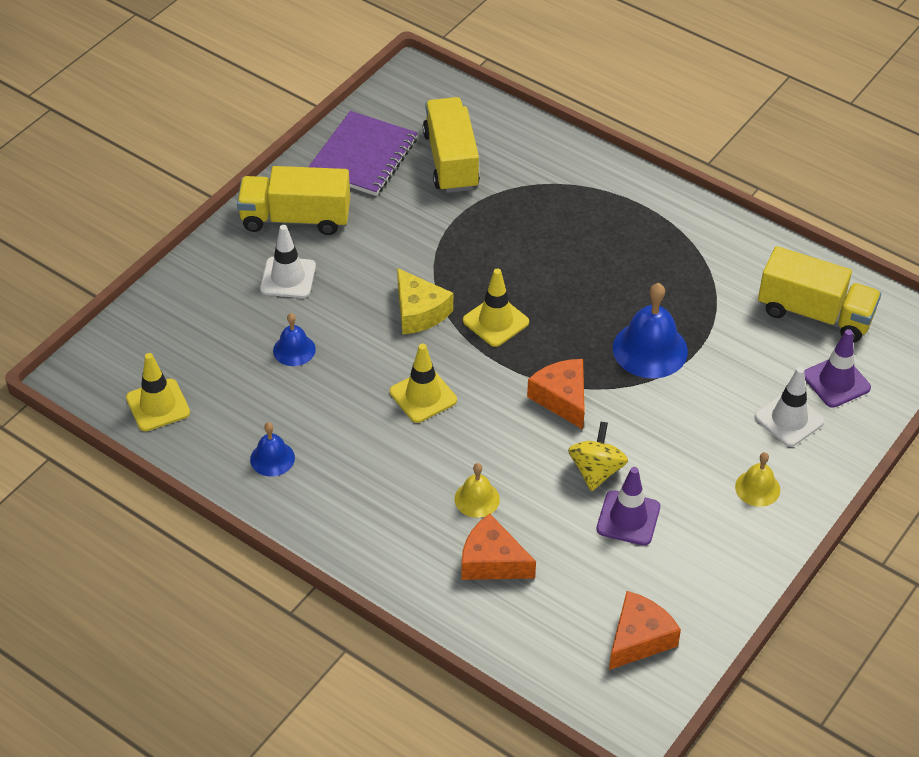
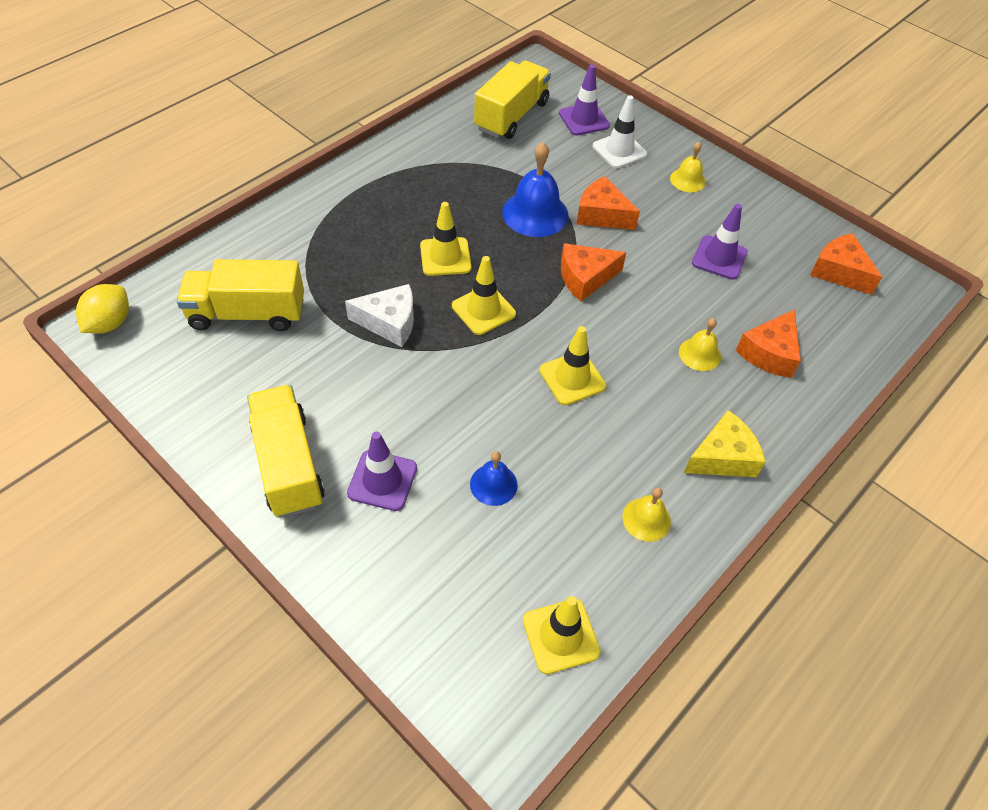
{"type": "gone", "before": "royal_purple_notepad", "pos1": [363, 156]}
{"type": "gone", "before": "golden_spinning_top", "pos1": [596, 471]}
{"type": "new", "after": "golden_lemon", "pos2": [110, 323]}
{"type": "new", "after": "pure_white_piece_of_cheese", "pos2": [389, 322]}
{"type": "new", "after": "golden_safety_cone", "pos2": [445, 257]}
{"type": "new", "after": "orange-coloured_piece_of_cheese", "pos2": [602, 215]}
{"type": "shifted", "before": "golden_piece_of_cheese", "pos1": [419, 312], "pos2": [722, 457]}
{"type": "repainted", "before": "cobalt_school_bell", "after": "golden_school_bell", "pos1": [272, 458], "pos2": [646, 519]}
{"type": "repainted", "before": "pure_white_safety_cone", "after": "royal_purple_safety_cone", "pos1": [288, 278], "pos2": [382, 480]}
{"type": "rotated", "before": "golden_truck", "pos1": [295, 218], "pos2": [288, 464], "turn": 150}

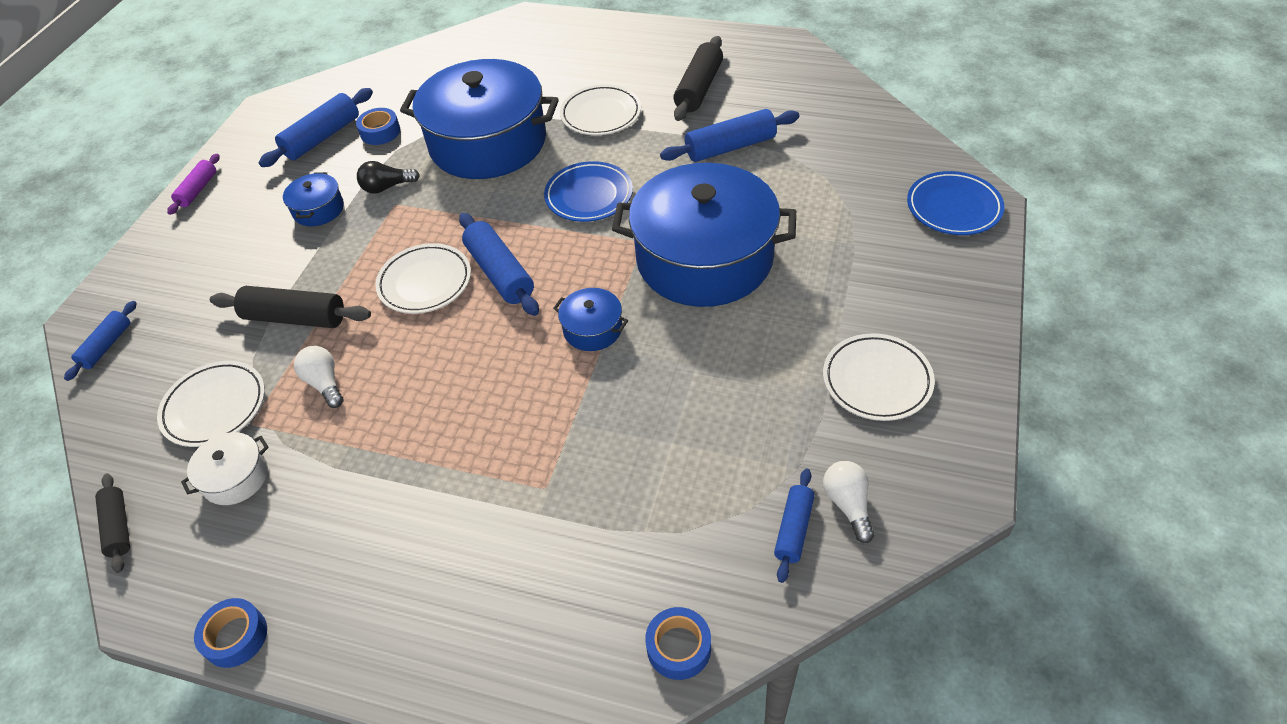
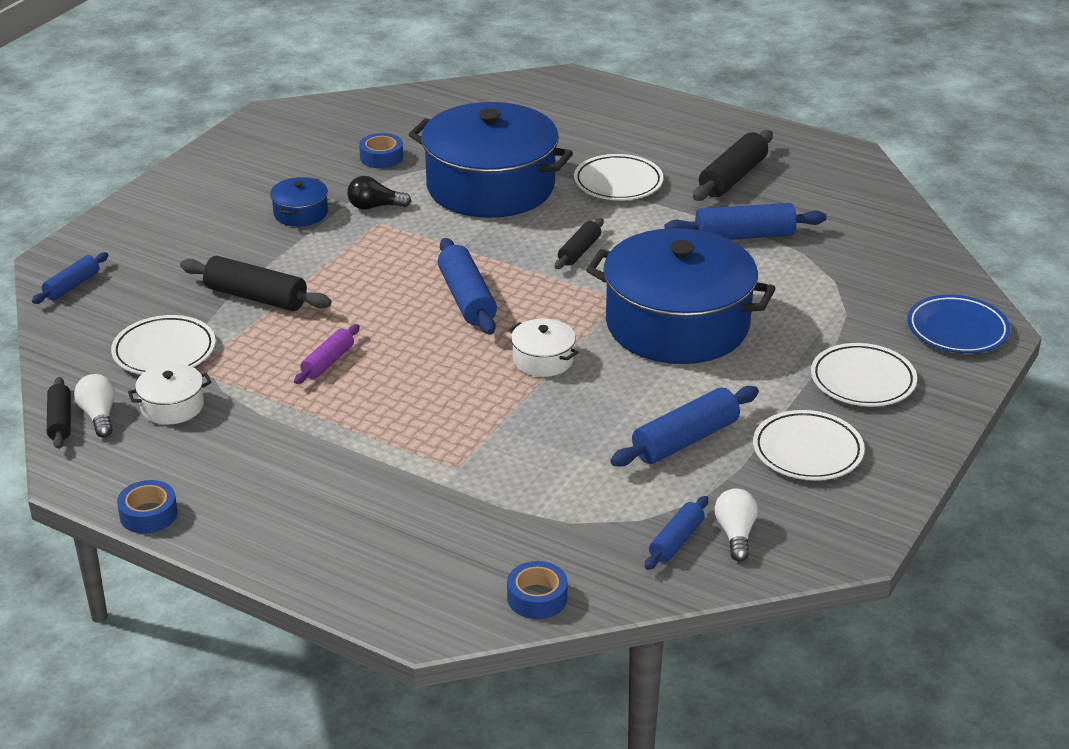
{"type": "shifted", "before": "royal_purple_pastry_roller", "pos1": [198, 190], "pos2": [328, 362]}
{"type": "shifted", "before": "cobalt_pastry_roller", "pos1": [322, 137], "pos2": [685, 440]}
{"type": "shifted", "before": "pure_white_lightbulb", "pos1": [324, 383], "pos2": [99, 416]}
{"type": "shifted", "before": "pure_white_flat_dish", "pos1": [425, 282], "pos2": [863, 380]}
{"type": "swapped", "before": "cobalt_flat_dish", "after": "black_pastry_roller", "pos1": [589, 196], "pos2": [579, 251]}
{"type": "repainted", "before": "cobalt_pot", "after": "pure_white_pot", "pos1": [592, 329], "pos2": [543, 359]}

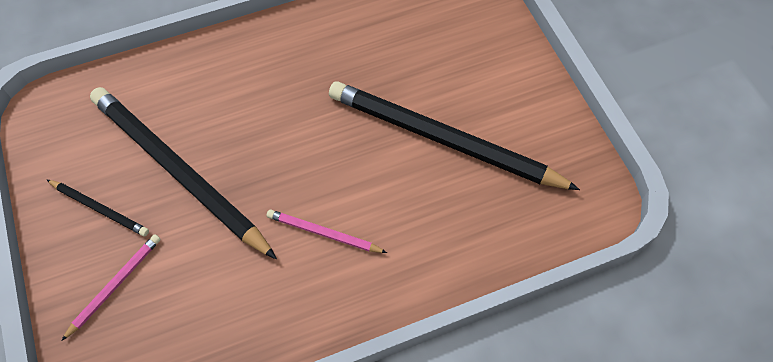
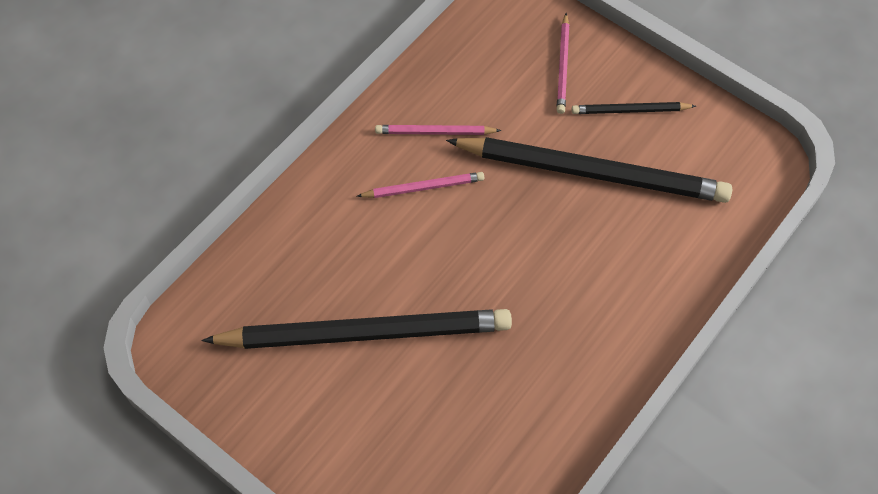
{"type": "new", "after": "pink_pencil", "pos2": [435, 132]}

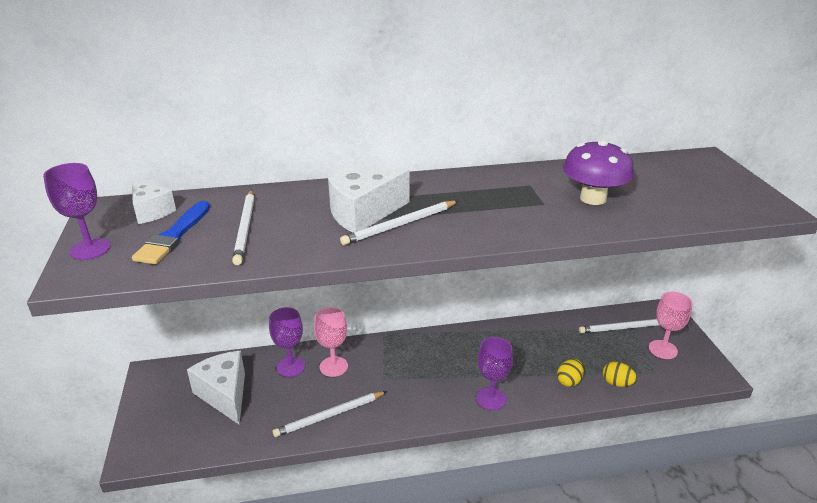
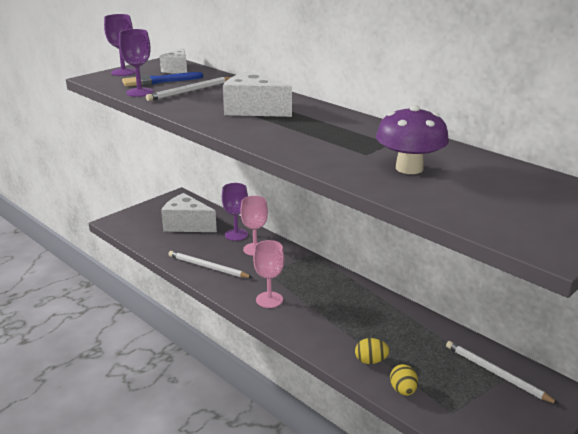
{"type": "gone", "before": "pure_white_pencil", "pos1": [400, 225]}
{"type": "shifted", "before": "royal_purple_goblet", "pos1": [491, 399], "pos2": [139, 92]}
{"type": "shifted", "before": "pink_goblet", "pos1": [663, 349], "pos2": [269, 300]}
{"type": "rotated", "before": "pure_white_piece_of_cheese", "pos1": [224, 394], "pos2": [187, 225], "turn": -90}

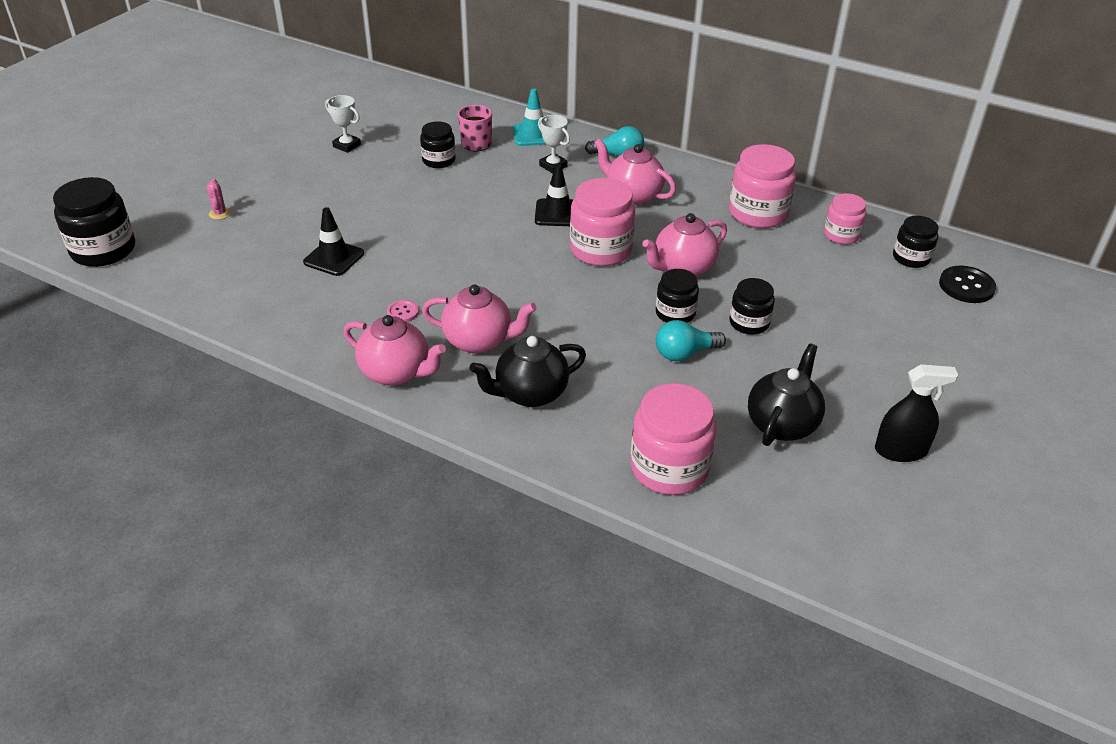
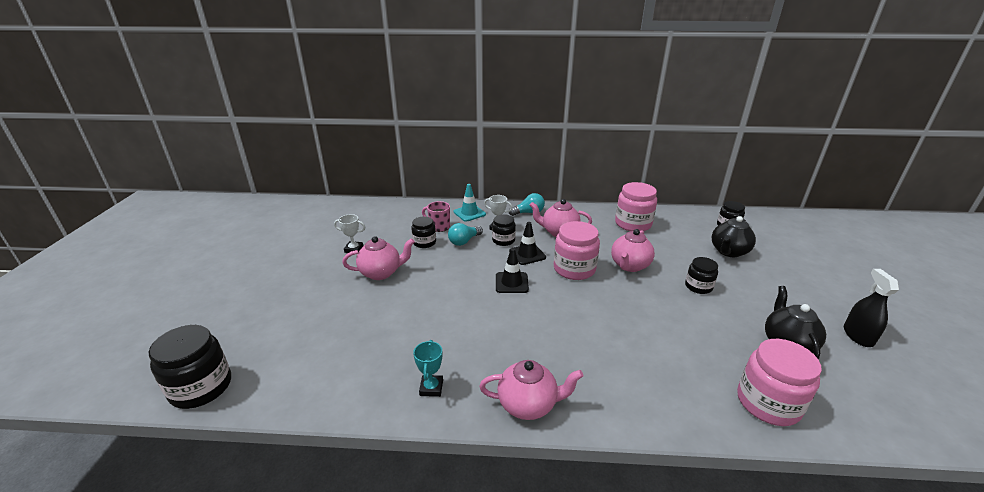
{"type": "gone", "before": "pink_prickly_plant", "pos1": [220, 213]}
{"type": "gone", "before": "pink_button", "pos1": [403, 312]}
{"type": "gone", "before": "pink_jam_jar", "pos1": [841, 235]}
{"type": "gone", "before": "black_button", "pos1": [966, 286]}
{"type": "new", "after": "turquoise_prize_cup", "pos2": [431, 388]}
{"type": "shifted", "before": "black_safety_cone", "pos1": [334, 258], "pos2": [511, 283]}
{"type": "shifted", "before": "pink_china_teapot", "pos1": [479, 341], "pos2": [381, 273]}
{"type": "shifted", "before": "black_china_teapot", "pos1": [530, 394], "pos2": [728, 252]}
{"type": "shifted", "before": "black_jam_jar", "pos1": [675, 313], "pos2": [503, 240]}
{"type": "shifted", "before": "turquoise_lightbulb", "pos1": [684, 353], "pos2": [464, 241]}
{"type": "rotated", "before": "black_sprayer", "pos1": [900, 450], "pos2": [858, 336], "turn": -60}

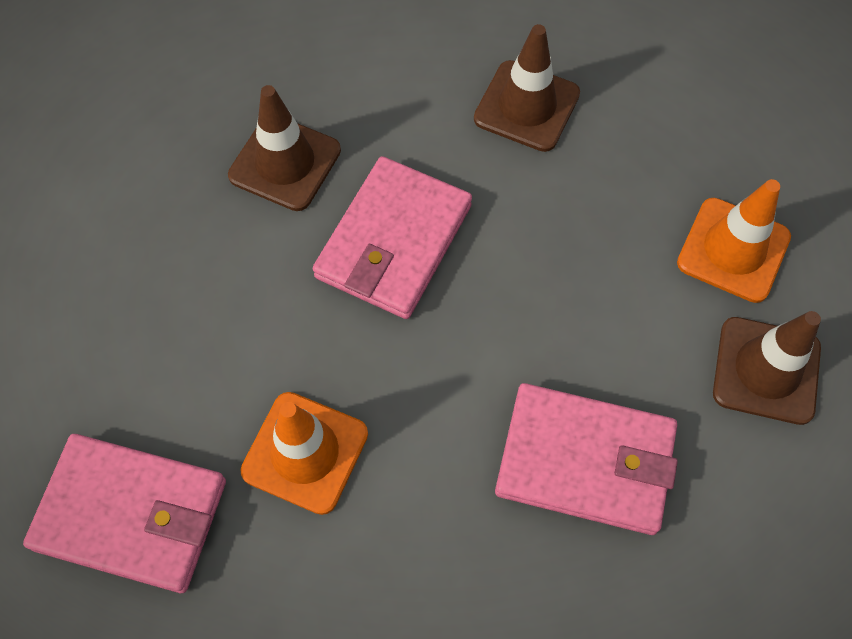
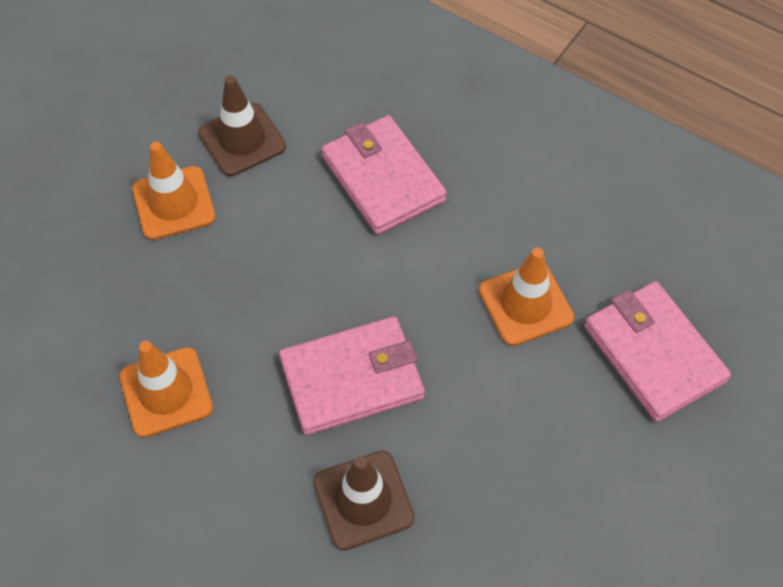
{"type": "repainted", "before": "dark_brown_safety_cone", "after": "orange-coloured_safety_cone", "pos1": [526, 106], "pos2": [166, 392]}

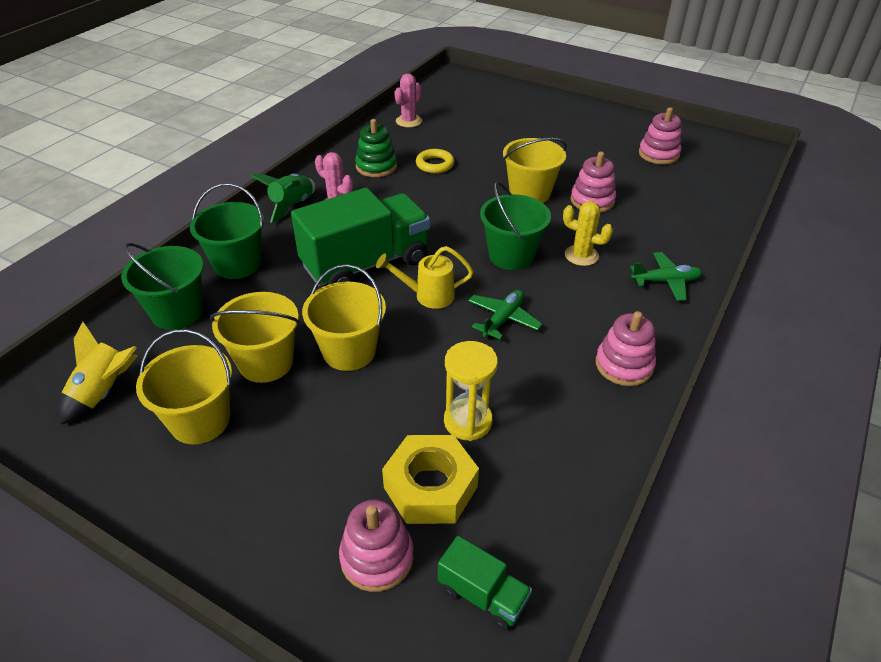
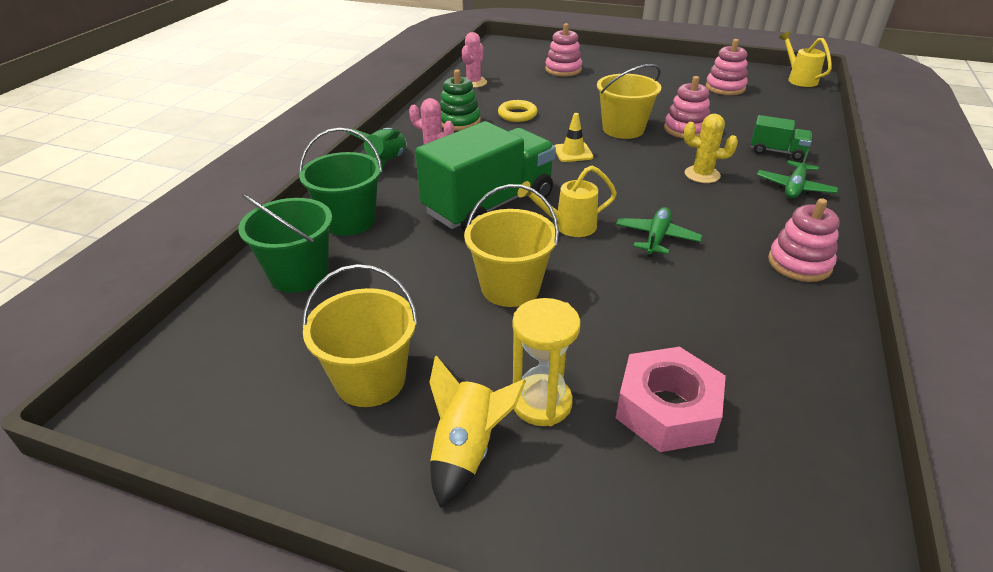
{"type": "gone", "before": "golden_pail", "pos1": [266, 362]}
{"type": "gone", "before": "emerald_pail", "pos1": [511, 255]}
{"type": "new", "after": "golden_safety_cone", "pos2": [573, 152]}
{"type": "new", "after": "golden_watering_can", "pos2": [799, 79]}
{"type": "shifted", "before": "golden_rocket", "pos1": [104, 392], "pos2": [467, 451]}
{"type": "shifted", "before": "pink_ring_stacker", "pos1": [377, 557], "pos2": [563, 70]}
{"type": "shifted", "before": "emerald_truck", "pos1": [482, 595], "pos2": [777, 152]}
{"type": "shifted", "before": "golden_sandglass", "pos1": [468, 421], "pos2": [541, 403]}
{"type": "repainted", "before": "golden_hexagon_nut", "after": "pink_hexagon_nut", "pos1": [430, 487], "pos2": [667, 409]}
{"type": "rotated", "before": "emerald_plane", "pos1": [665, 281], "pos2": [794, 187], "turn": 135}

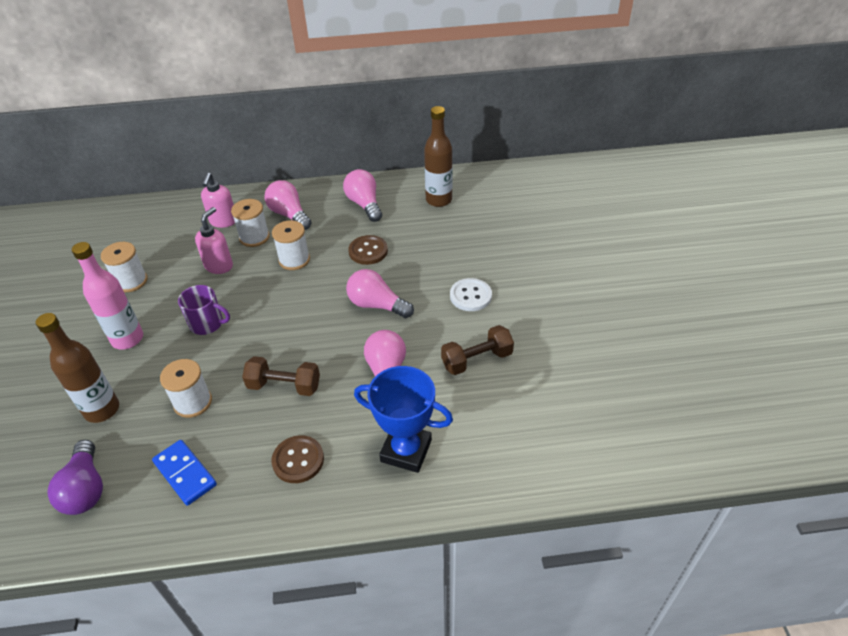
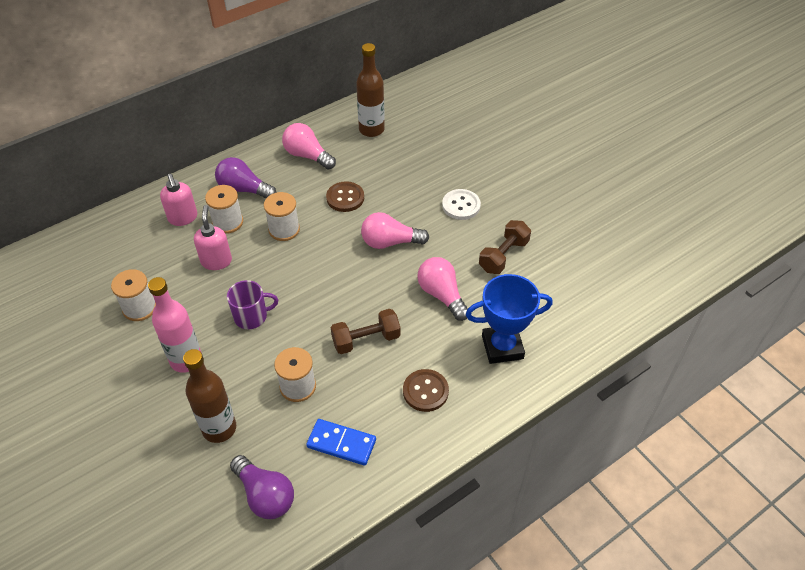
{"type": "repainted", "before": "pink_lightbulb", "after": "royal_purple_lightbulb", "pos1": [289, 215], "pos2": [243, 189]}

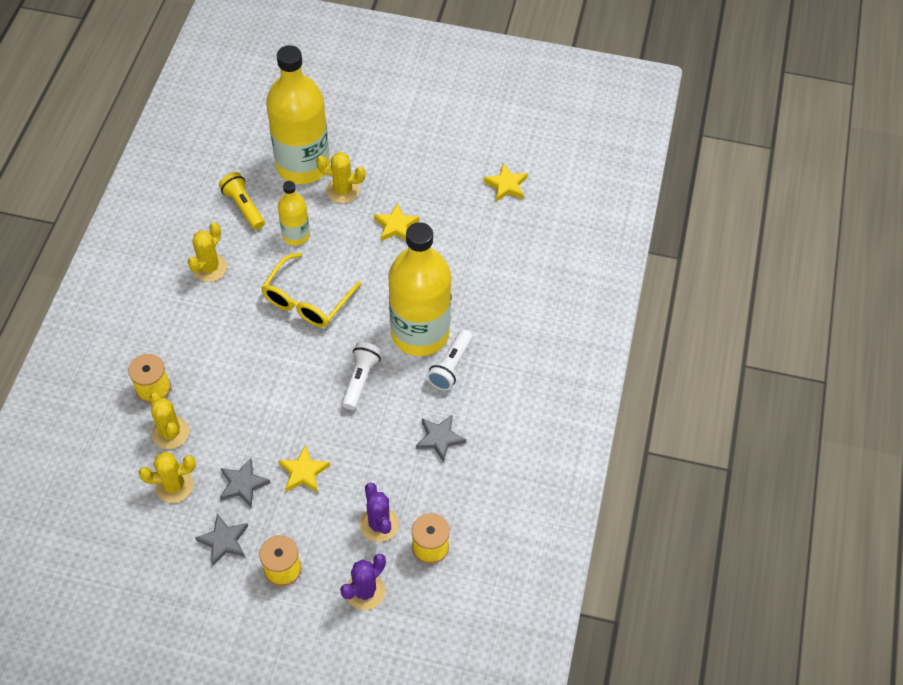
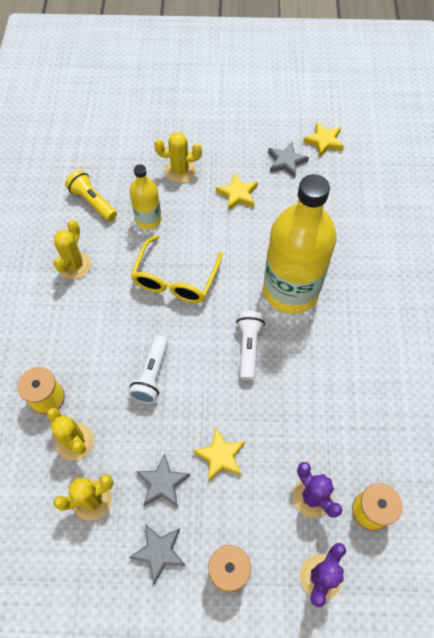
{"type": "gone", "before": "golden_flask", "pos1": [303, 165]}
{"type": "shifted", "before": "grey_star_shape", "pos1": [439, 438], "pos2": [286, 162]}
{"type": "shifted", "before": "pure_white_pocket_torch", "pos1": [450, 366], "pos2": [151, 375]}

